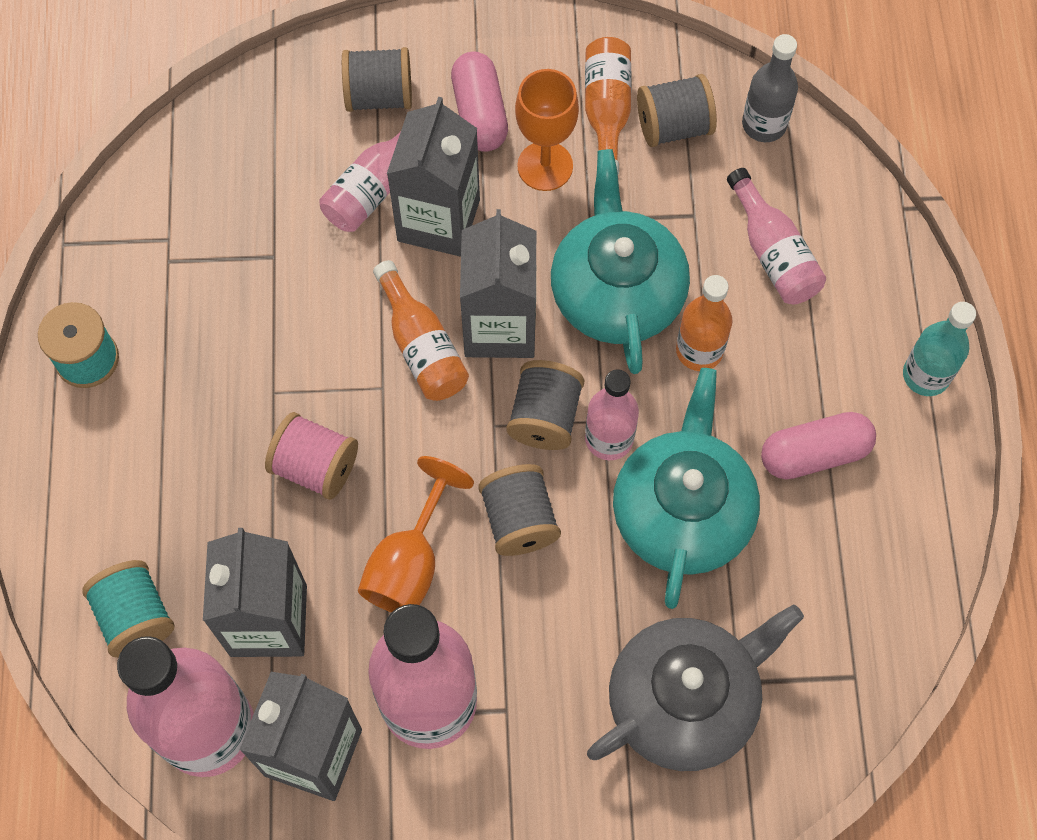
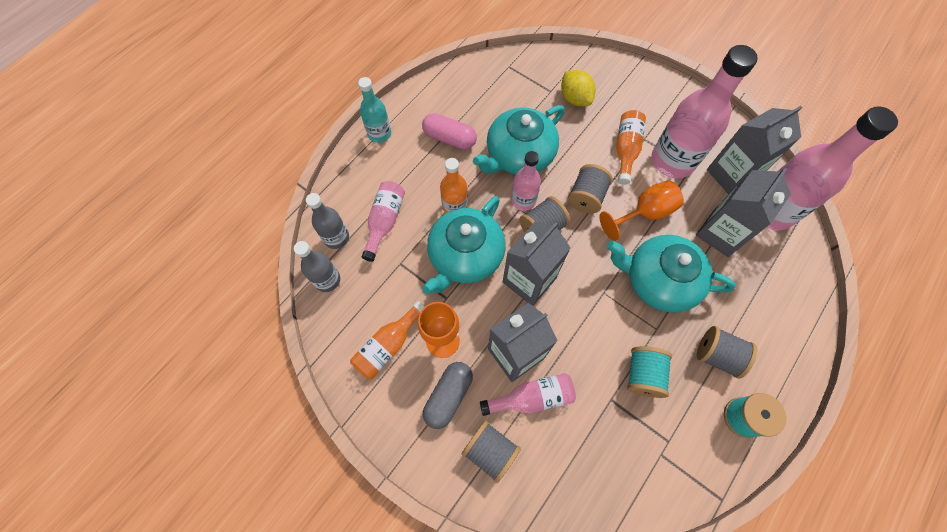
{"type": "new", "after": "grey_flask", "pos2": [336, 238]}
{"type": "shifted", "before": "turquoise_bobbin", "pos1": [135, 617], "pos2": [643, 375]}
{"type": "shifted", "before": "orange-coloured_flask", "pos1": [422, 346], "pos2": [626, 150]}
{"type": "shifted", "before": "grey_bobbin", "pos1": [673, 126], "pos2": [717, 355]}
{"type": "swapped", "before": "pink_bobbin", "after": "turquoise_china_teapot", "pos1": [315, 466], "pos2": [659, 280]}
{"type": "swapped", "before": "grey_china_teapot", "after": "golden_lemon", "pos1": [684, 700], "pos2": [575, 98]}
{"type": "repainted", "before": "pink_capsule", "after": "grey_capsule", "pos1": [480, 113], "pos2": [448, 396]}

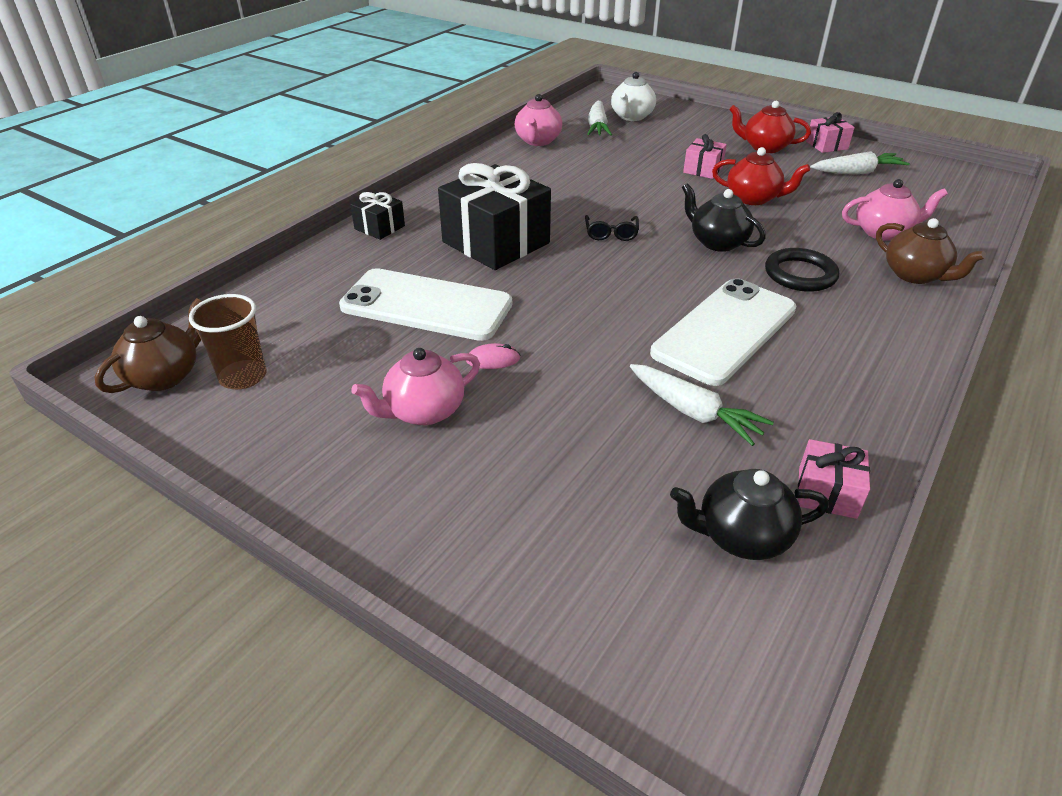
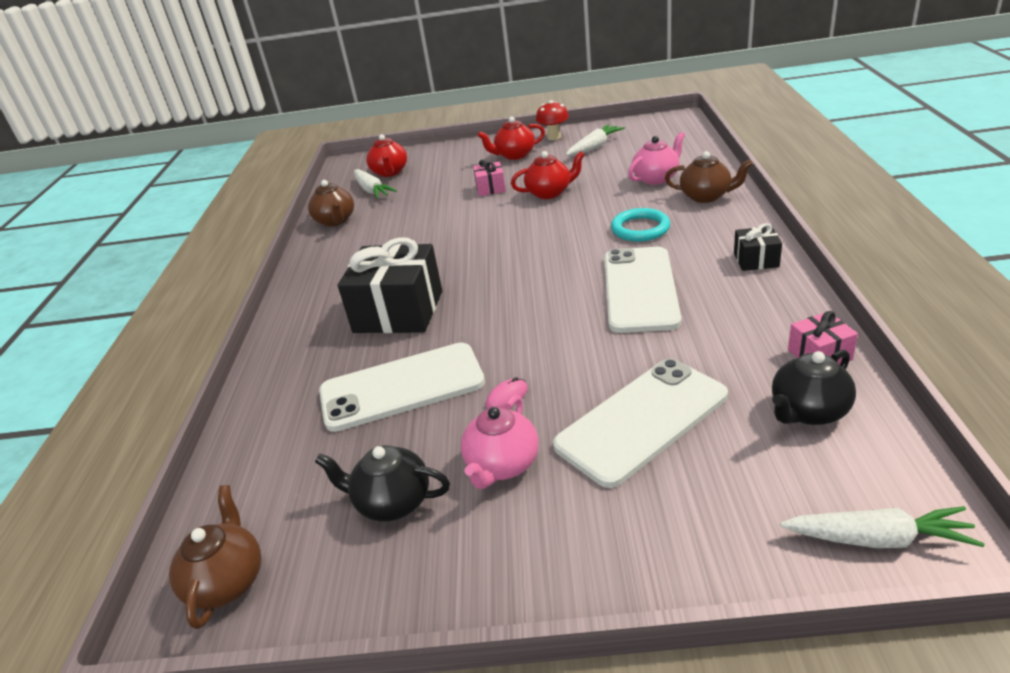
{"type": "gone", "before": "dark_brown_tumbler", "pos1": [243, 376]}
{"type": "gone", "before": "black_eyeglasses", "pos1": [611, 233]}
{"type": "new", "after": "pure_white_smartphone", "pos2": [642, 420]}
{"type": "shifted", "before": "black_gift", "pos1": [379, 227], "pos2": [756, 260]}
{"type": "shifted", "before": "pure_white_root_vegetable", "pos1": [694, 412], "pos2": [878, 539]}
{"type": "shifted", "before": "black_china_teapot", "pos1": [717, 242], "pos2": [392, 502]}
{"type": "swapped", "before": "pink_gift", "after": "crimson_toadstool", "pos1": [826, 145], "pos2": [554, 137]}
{"type": "repainted", "before": "pink_china_teapot", "after": "dark_brown_china_teapot", "pos1": [538, 141], "pos2": [336, 221]}
{"type": "repainted", "before": "pure_white_china_teapot", "after": "crimson_china_teapot", "pos1": [631, 117], "pos2": [390, 172]}
{"type": "repainted", "before": "black_ring", "after": "turquoise_ring", "pos1": [800, 274], "pos2": [640, 229]}

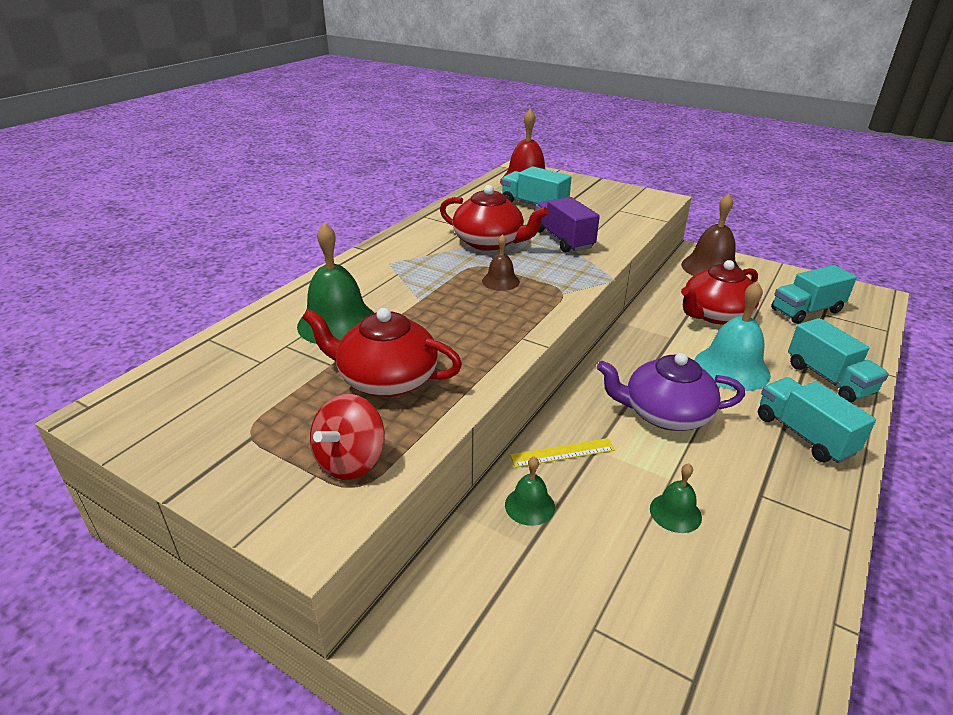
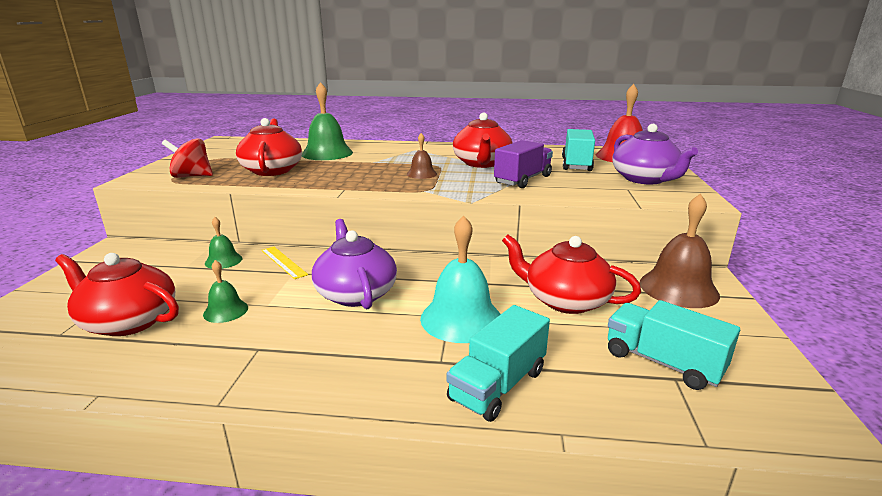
{"type": "gone", "before": "turquoise_truck", "pos1": [803, 435]}
{"type": "new", "after": "crimson_china_teapot", "pos2": [129, 321]}
{"type": "new", "after": "royal_purple_china_teapot", "pos2": [645, 179]}

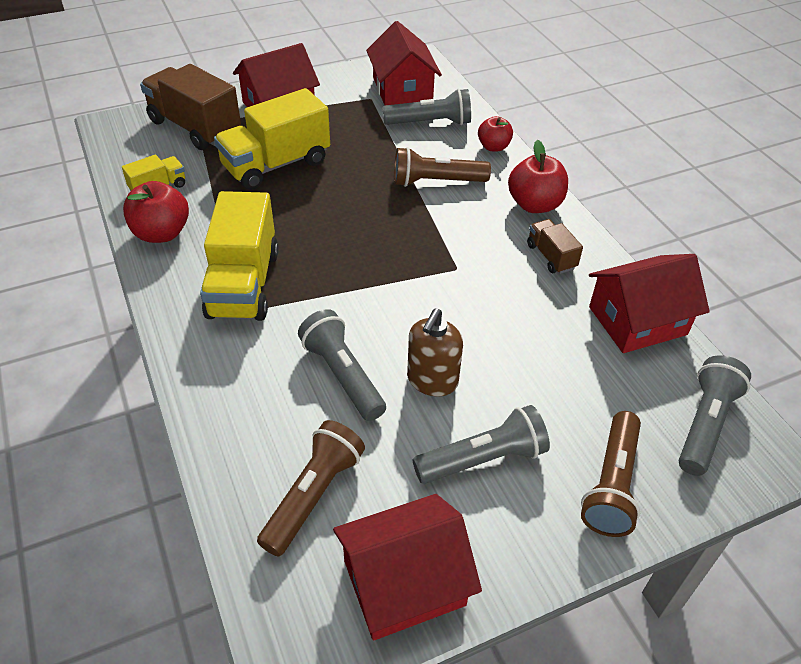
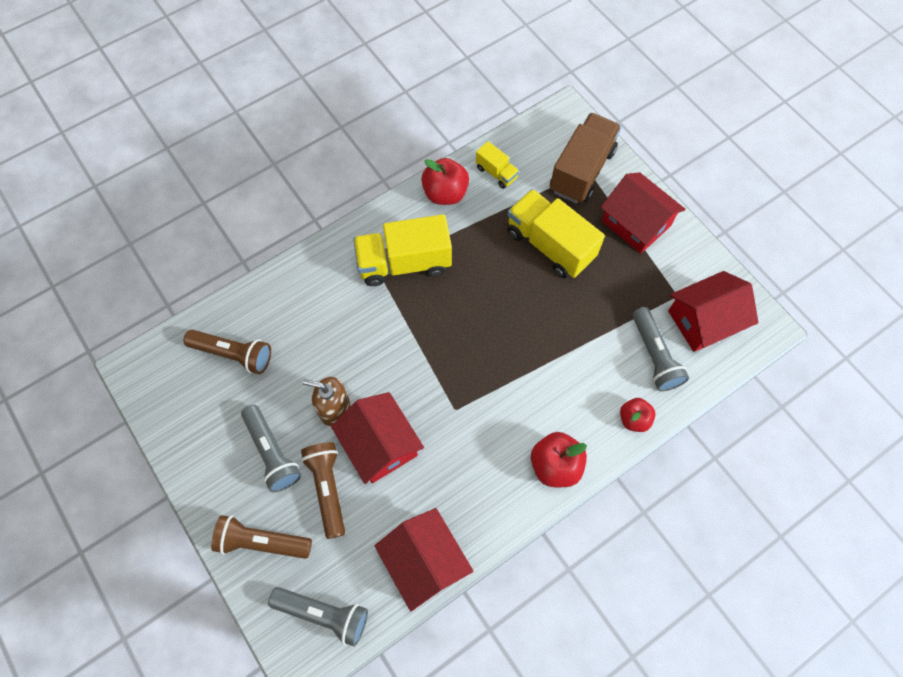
{"type": "gone", "before": "grey_pocket_torch", "pos1": [343, 375]}
{"type": "gone", "before": "dark_brown_truck", "pos1": [551, 256]}
{"type": "shifted", "before": "crimson_cottage", "pos1": [404, 582], "pos2": [380, 445]}
{"type": "shifted", "before": "dark_brown_pocket_torch", "pos1": [436, 182], "pos2": [328, 488]}

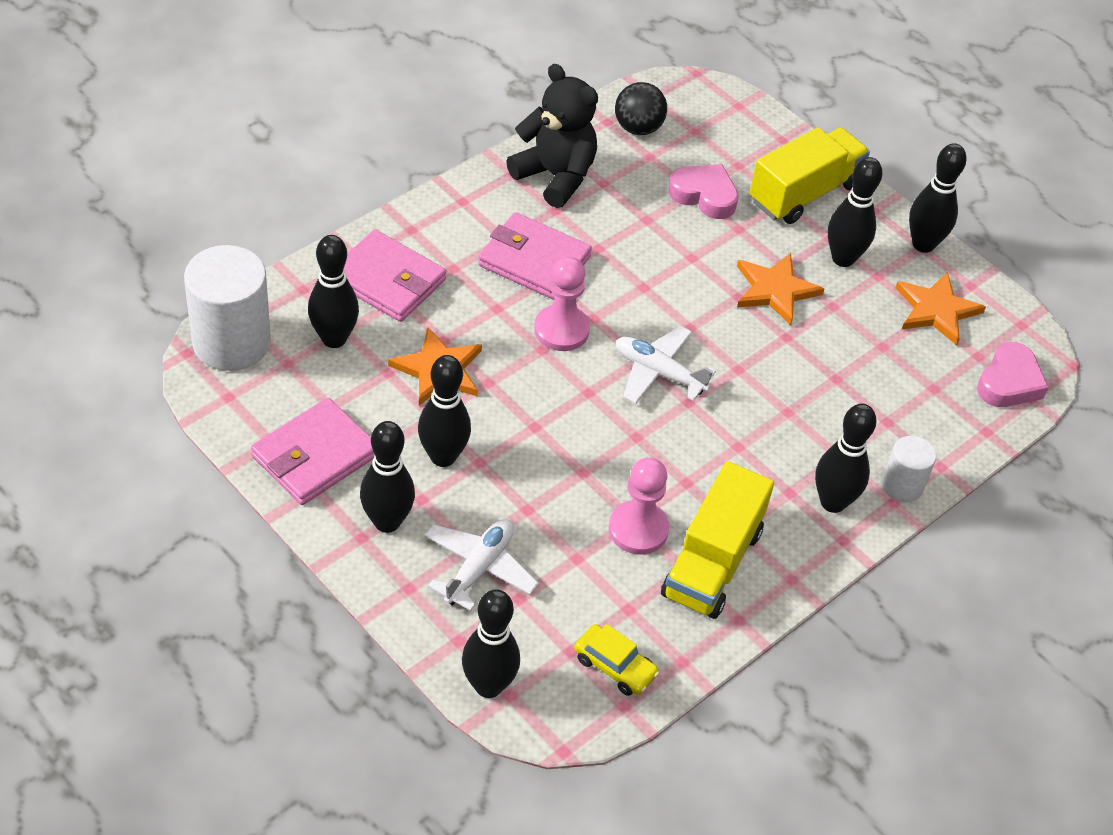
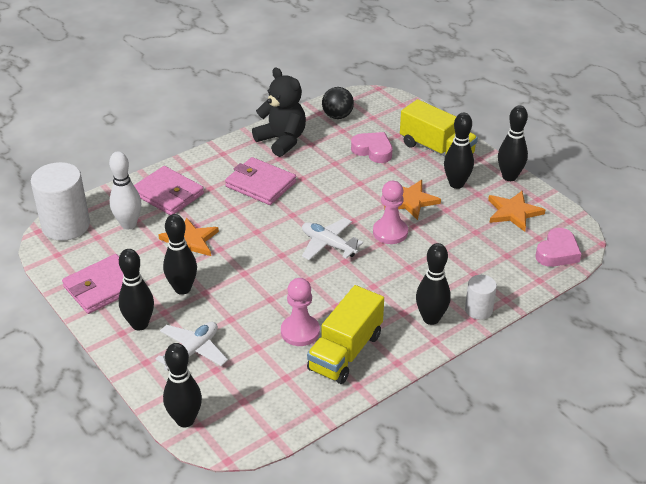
{"type": "gone", "before": "golden_car", "pos1": [615, 666]}
{"type": "shifted", "before": "pink_game_pawn", "pos1": [561, 330], "pos2": [390, 232]}
{"type": "repainted", "before": "black_bowling_pin", "after": "pure_white_bowling_pin", "pos1": [334, 339], "pos2": [128, 224]}
{"type": "rotated", "before": "golden_truck", "pos1": [804, 193], "pos2": [436, 149], "turn": 75}

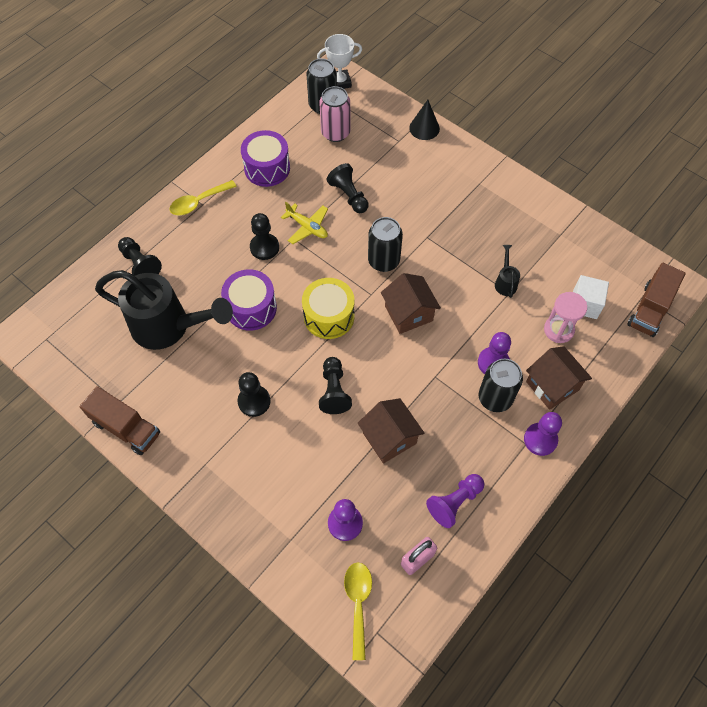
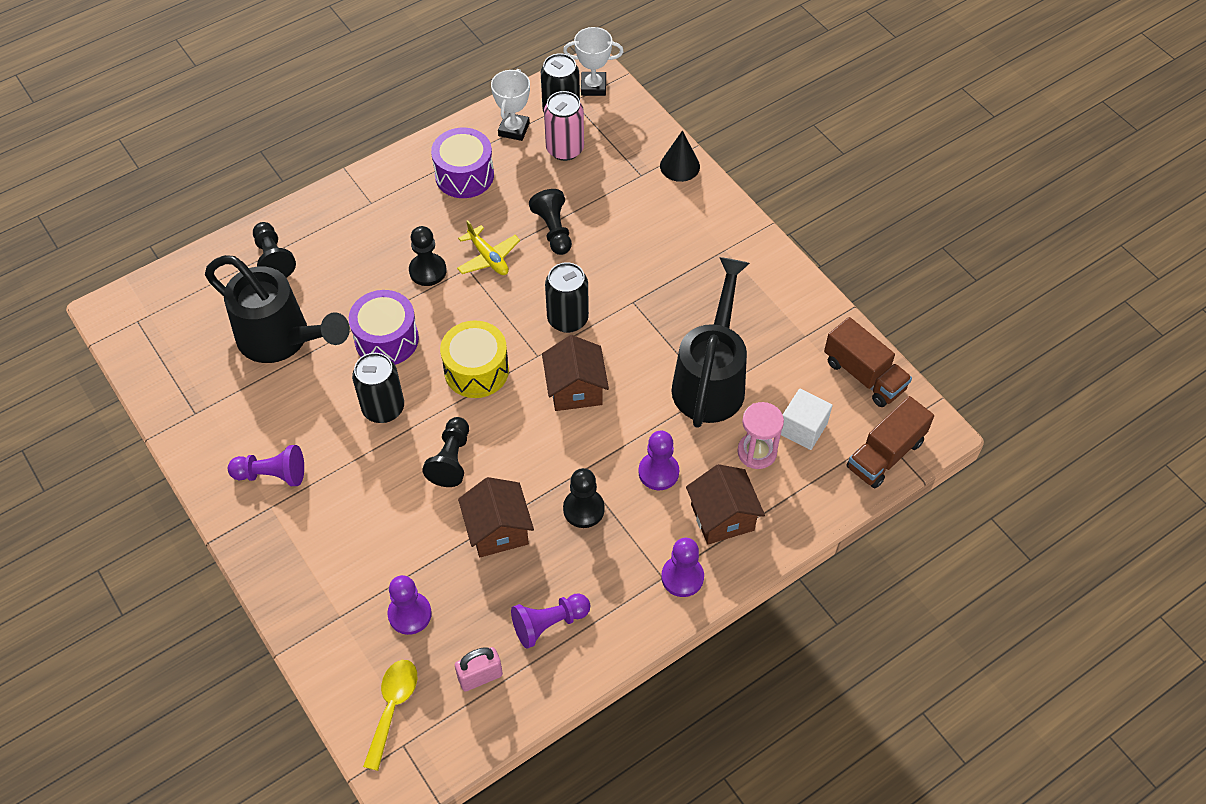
{"type": "gone", "before": "golden_spoon", "pos1": [198, 202]}
{"type": "new", "after": "royal_purple_game_pawn", "pos2": [272, 474]}
{"type": "new", "after": "pure_white_prize_cup", "pos2": [514, 129]}
{"type": "shifted", "before": "dark_brown_truck", "pos1": [126, 428], "pos2": [864, 375]}
{"type": "shifted", "before": "black_game_pawn", "pos1": [254, 401], "pos2": [583, 509]}
{"type": "shifted", "before": "black_soda_can", "pos1": [495, 398], "pos2": [383, 408]}
{"type": "scaled", "before": "black_watering_can", "pos1": [505, 282], "pos2": [711, 378], "scale": 2.48}

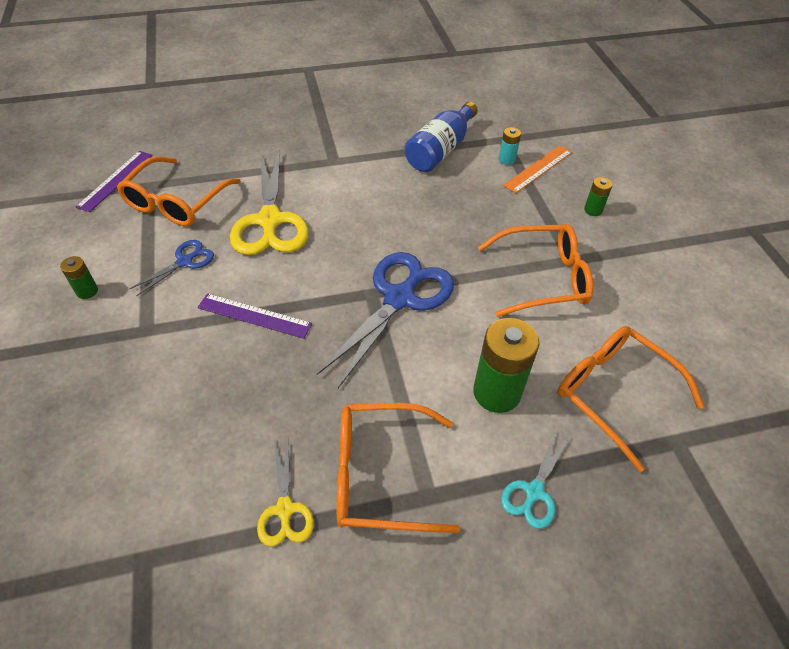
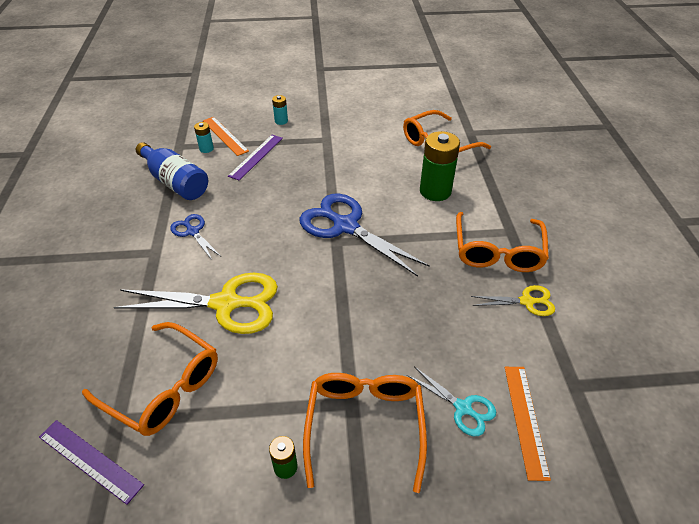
{"type": "new", "after": "orange-coloured_ruler", "pos2": [525, 419]}
{"type": "shifted", "before": "cobalt_scissors", "pos1": [185, 261], "pos2": [192, 232]}
{"type": "shifted", "before": "royal_purple_ruler", "pos1": [254, 316], "pos2": [256, 156]}
{"type": "shifted", "before": "orange-coloured_eyeglasses", "pos1": [542, 278], "pos2": [365, 426]}
{"type": "shifted", "before": "turquoise_scissors", "pos1": [534, 492], "pos2": [463, 408]}
{"type": "repainted", "before": "emerald_AA_battery", "after": "turquoise_AA_battery", "pos1": [593, 210], "pos2": [281, 121]}

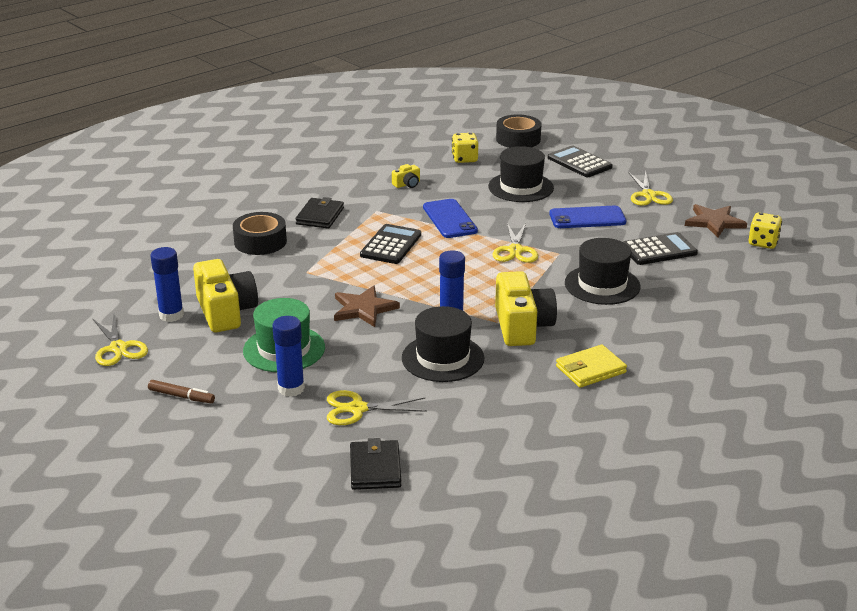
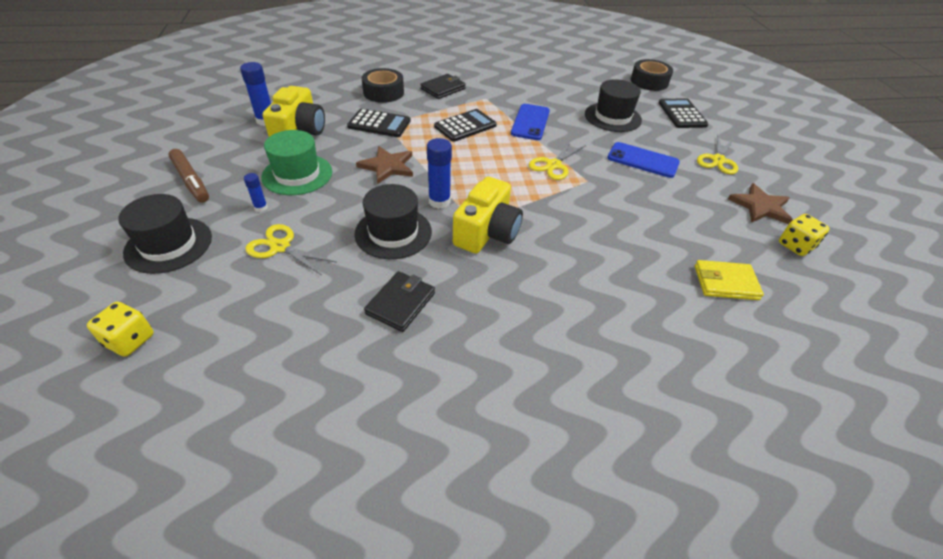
{"type": "gone", "before": "golden_scissors", "pos1": [118, 348]}
{"type": "gone", "before": "golden_camera", "pos1": [407, 184]}
{"type": "shifted", "before": "black_wallet", "pos1": [375, 468], "pos2": [400, 303]}
{"type": "shifted", "before": "golden_die", "pos1": [464, 159], "pos2": [130, 340]}
{"type": "shifted", "before": "golden_wallet", "pos1": [590, 369], "pos2": [725, 282]}
{"type": "shifted", "before": "black_top_hat", "pos1": [602, 285], "pos2": [169, 245]}
{"type": "shifted", "before": "black_pocket_calculator", "pos1": [658, 250], "pos2": [379, 124]}
{"type": "scaled", "before": "dark_brown_marker_pen", "pos1": [181, 396], "pos2": [191, 181], "scale": 1.53}
{"type": "scaled", "before": "cobalt_stick_of_glue", "pos1": [291, 388], "pos2": [261, 207], "scale": 0.55}

